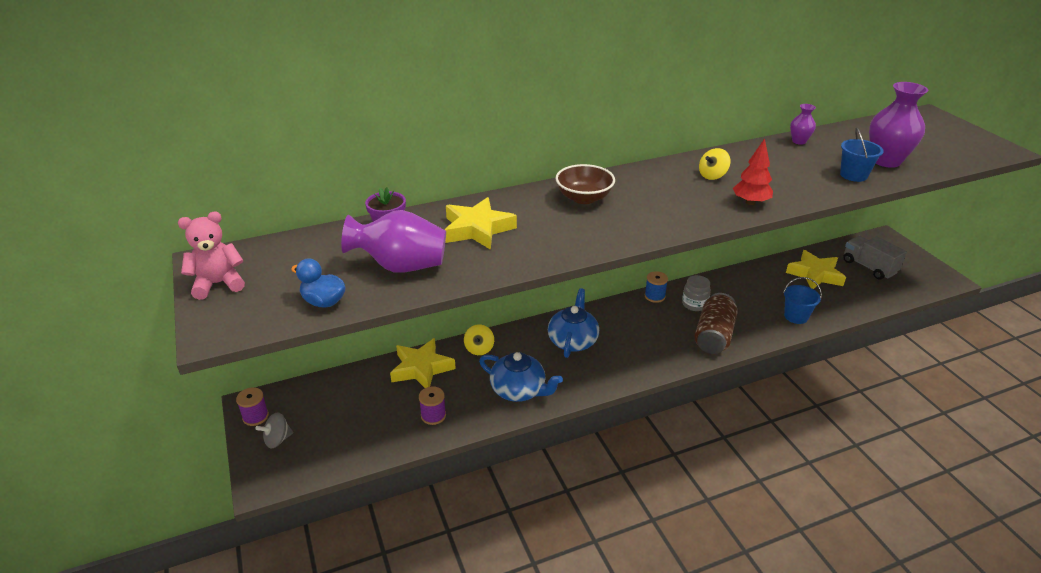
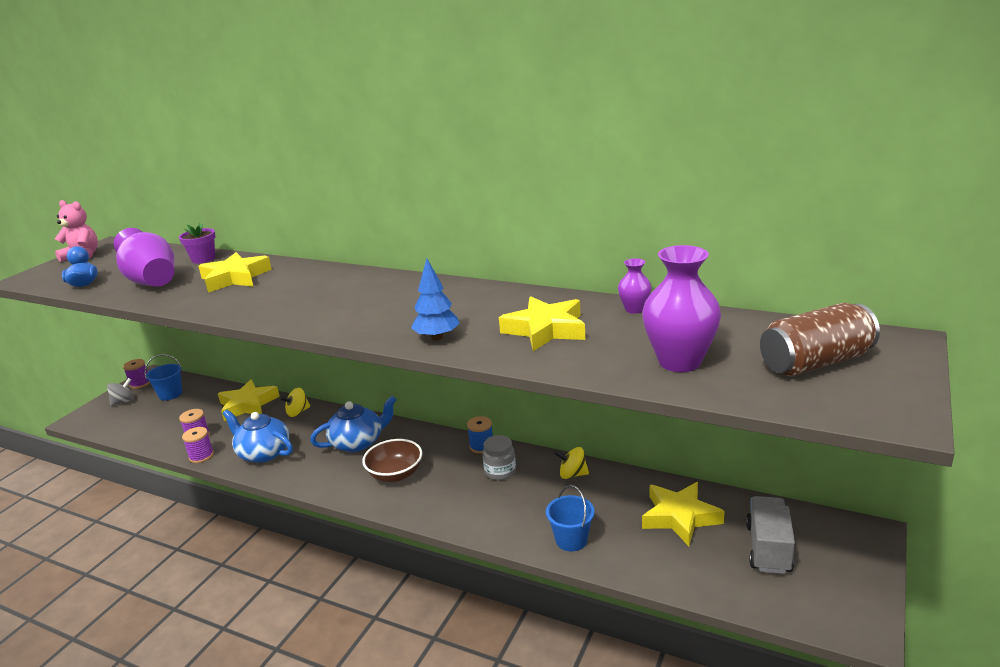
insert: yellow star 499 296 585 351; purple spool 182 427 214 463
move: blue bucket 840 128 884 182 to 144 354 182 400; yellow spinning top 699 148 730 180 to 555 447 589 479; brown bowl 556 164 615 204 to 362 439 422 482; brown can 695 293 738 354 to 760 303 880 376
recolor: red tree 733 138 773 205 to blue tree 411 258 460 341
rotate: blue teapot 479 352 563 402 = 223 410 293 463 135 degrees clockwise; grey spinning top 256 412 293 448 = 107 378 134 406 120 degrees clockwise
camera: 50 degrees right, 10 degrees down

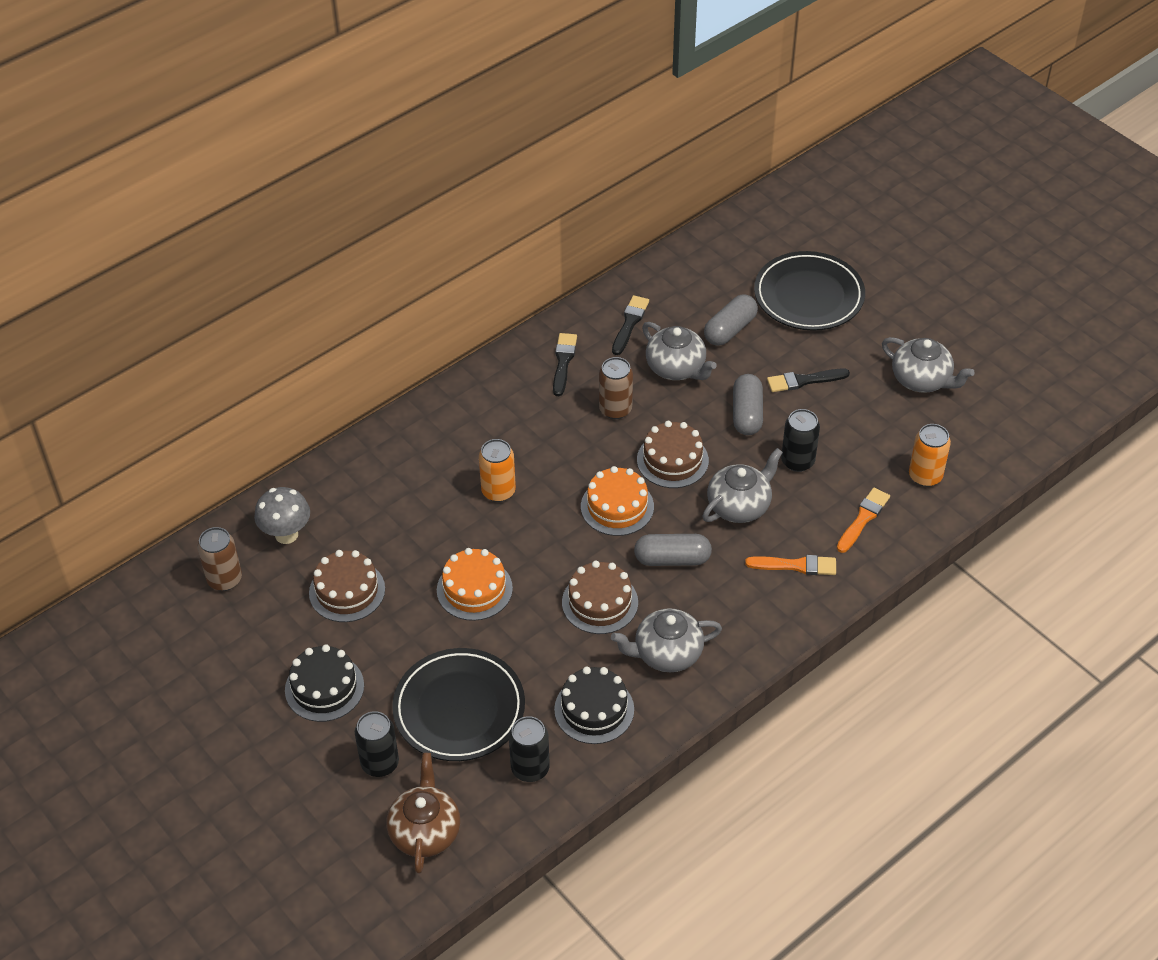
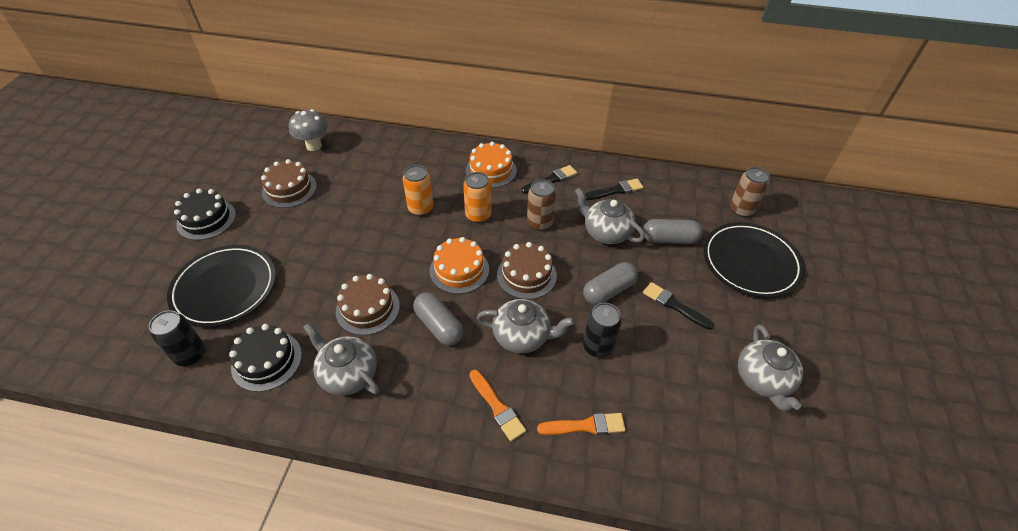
delete: black can 355 711 399 777; brown teapot 386 753 460 874
move: orange can 909 424 951 487 to 463 172 491 223; brown can 197 527 242 591 to 730 167 770 217; orange cake 437 548 513 621 to 466 142 517 188
rotate: grey teapot 642 322 717 380 = 575 188 645 244 120 degrees clockwise
camera: 50 degrees right, 0 degrees up

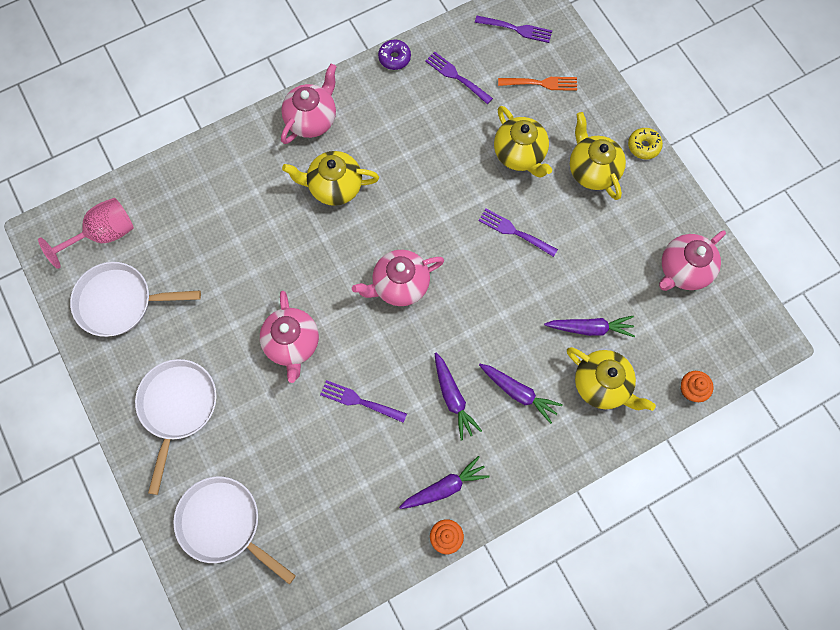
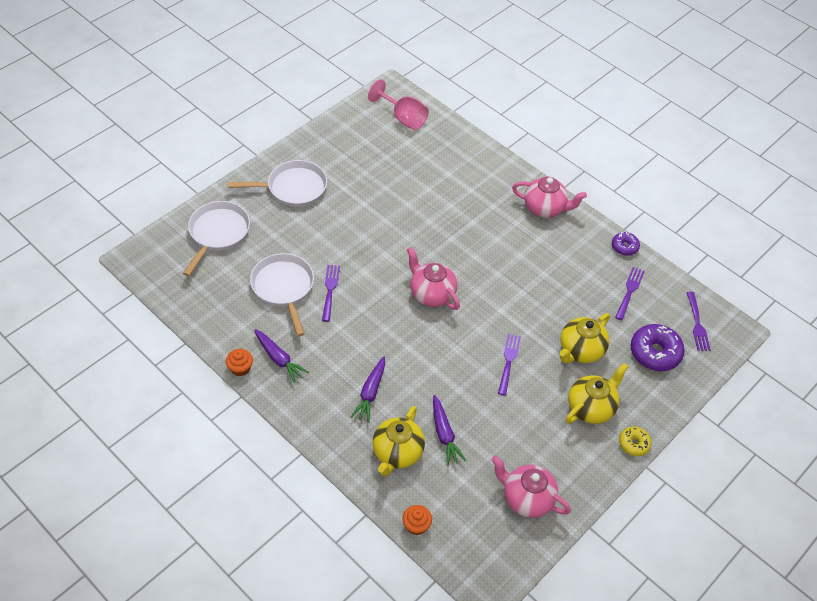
delete: yellow teapot 282 151 379 206; pink teapot 260 291 319 383; purple carrot 435 353 482 440
move: white pan 70 262 201 337 to 250 253 314 336
replace: orange fork 498 77 577 91 to purple donut 630 324 685 371
camera: 70 degrees right, 20 degrees down

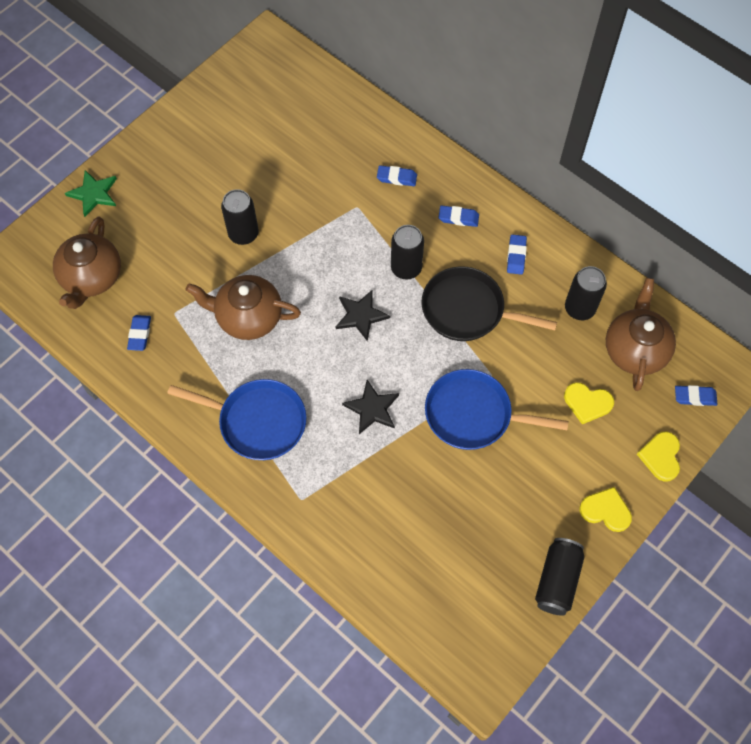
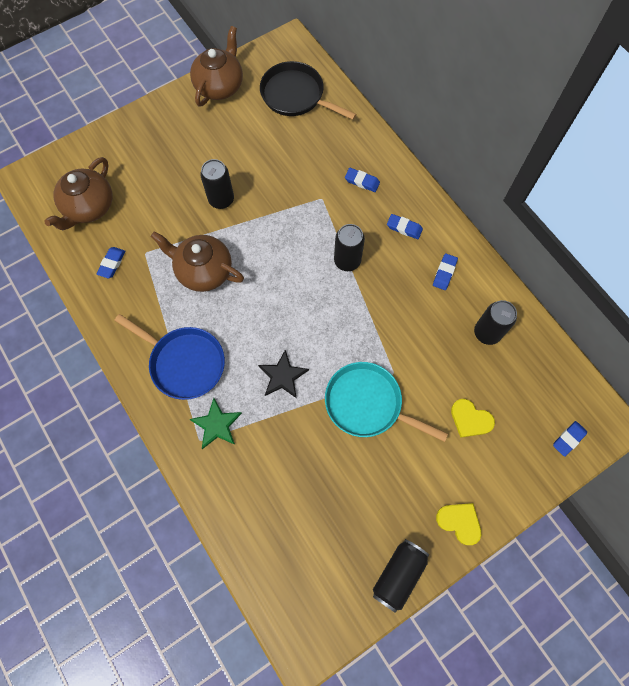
delete: black star 336 290 390 341; yellow heart 637 431 680 482
move: green star 65 170 117 217 to 189 398 242 449; black pan 422 266 557 341 to 260 61 357 120; brown teapot 606 278 676 391 to 190 26 243 107
recolor: blue pan 425 369 569 450 to turquoise pan 325 362 448 442
rotate: blue eraser 675 385 717 406 = 553 421 587 457 60 degrees counterclockwise
camera: 15 degrees right, 5 degrees up

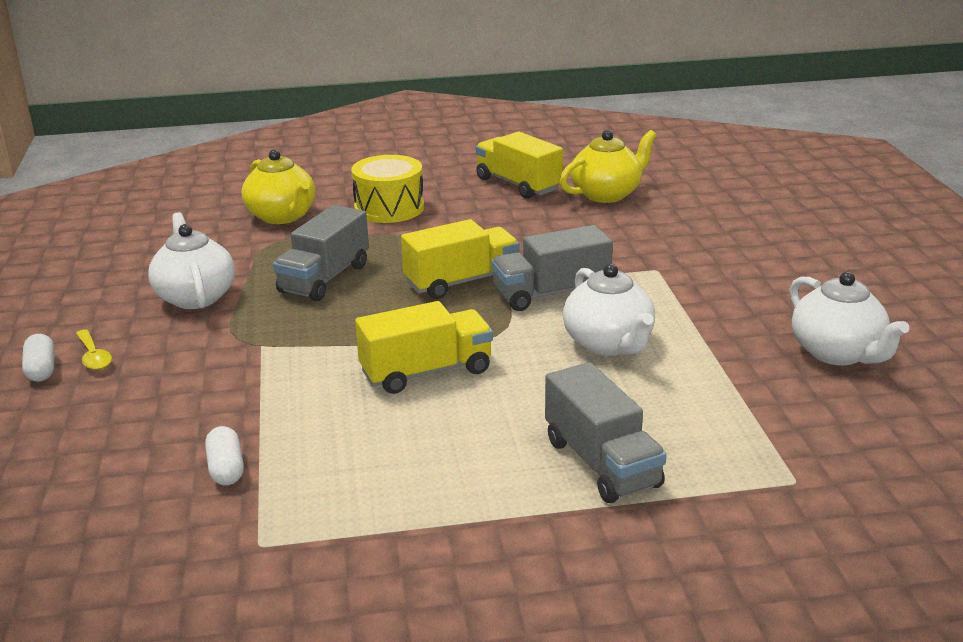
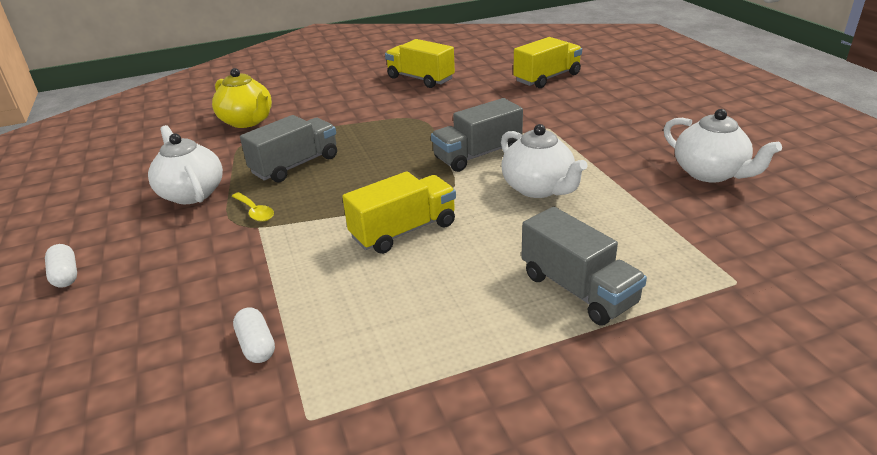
delete: yellow teapot 560 130 657 203; yellow drum 351 155 424 223
move: yellow truck 401 219 519 299 to 513 37 582 88; yellow spoon 76 329 112 370 to 232 192 274 222
rotate: grey truck 273 205 369 301 = 240 115 337 182 150 degrees counterclockwise
camera: 10 degrees left, 5 degrees up

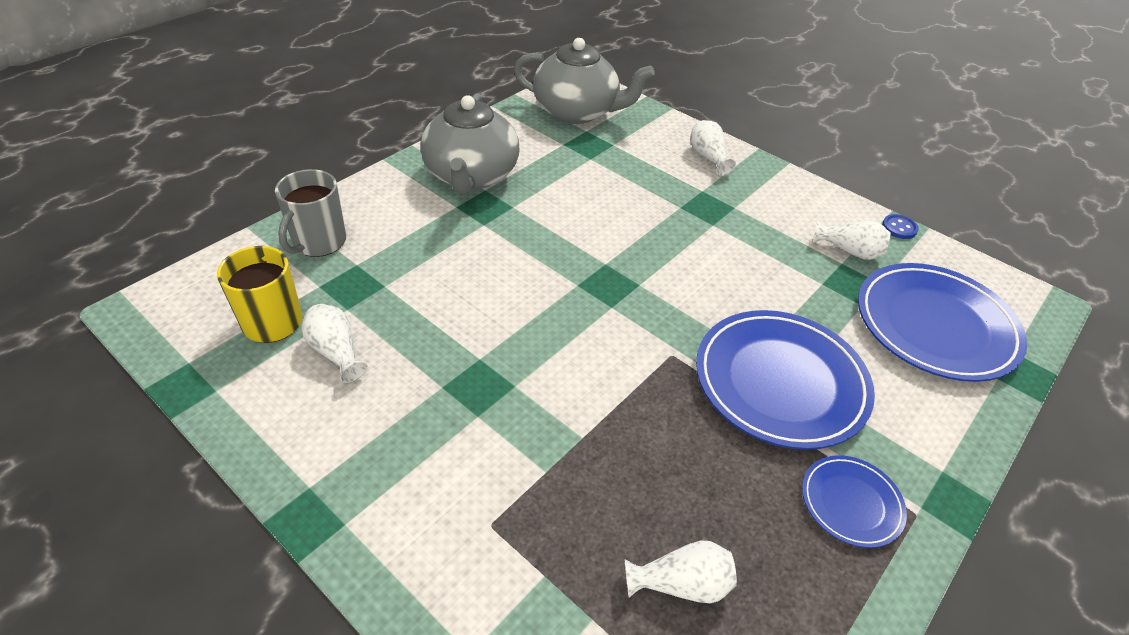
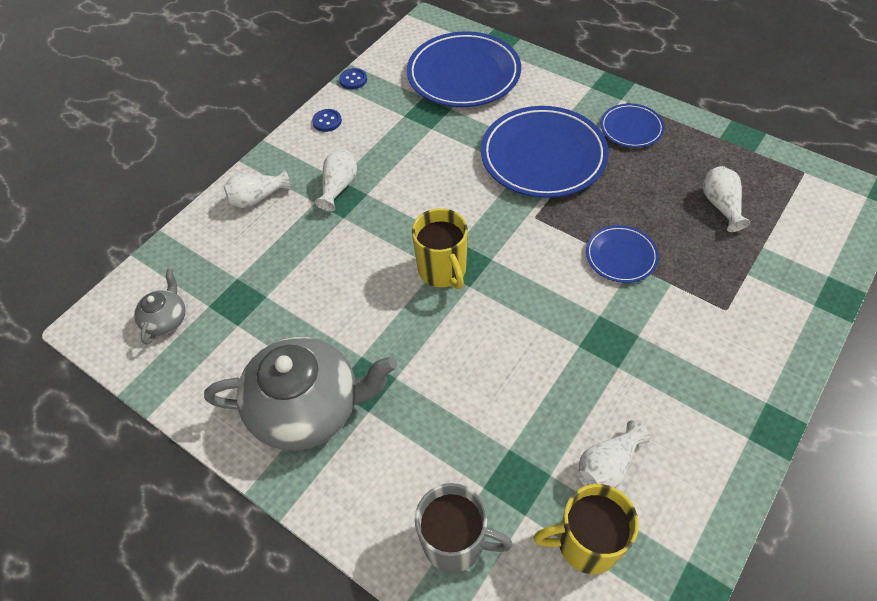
insert: blue button 312 109 342 132; yellow mug 412 208 468 289; blue plate 586 225 659 283
move: white vase 813 220 891 260 to 315 149 357 212
resize: grey teapot 514 38 655 124 = 134 269 185 345 x0.46
camera: 90 degrees left, 10 degrees up

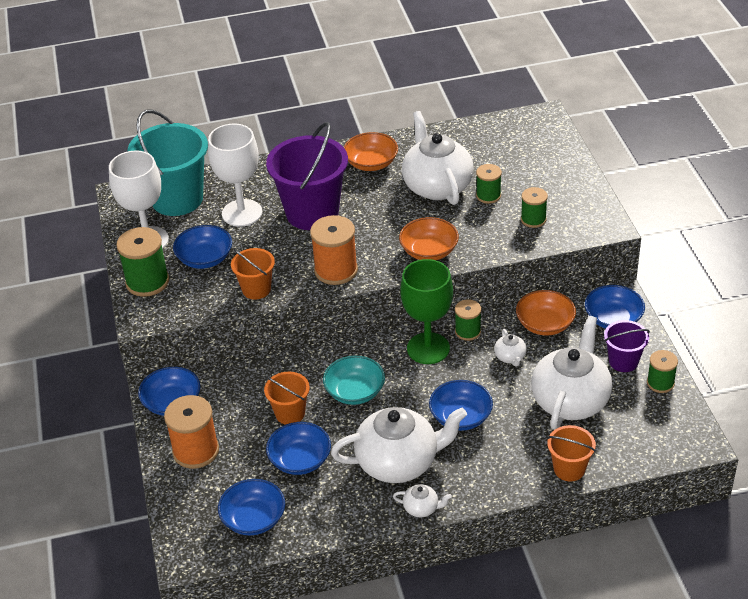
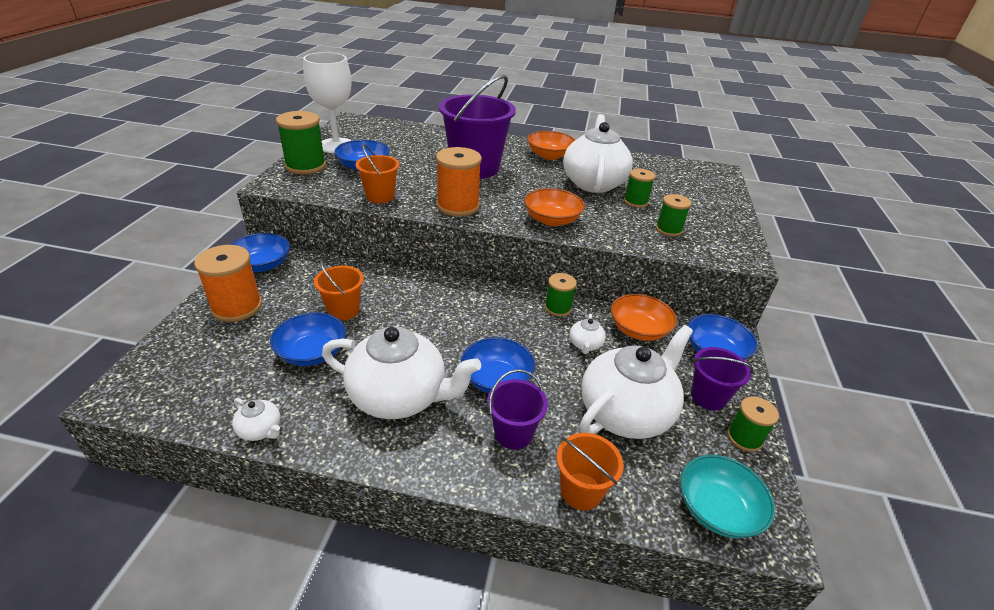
delete: turquoise bucket 127 109 208 216; white goblet 208 123 262 227; green goblet 400 259 453 364; blue bowl 218 479 285 535
insert: purple bucket 487 369 548 450
move: turquoise bowl 323 356 385 405 to 680 455 775 538; white teapot 393 484 452 517 to 232 398 280 441
camera: 20 degrees right, 5 degrees down

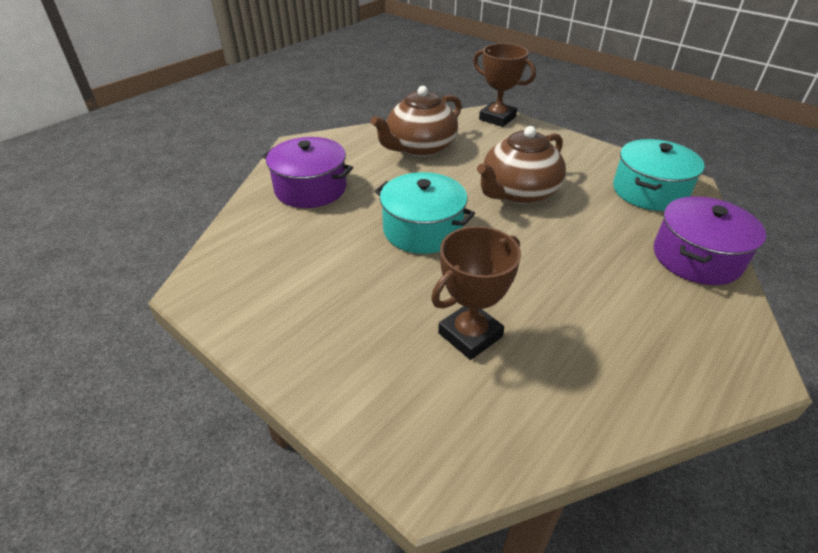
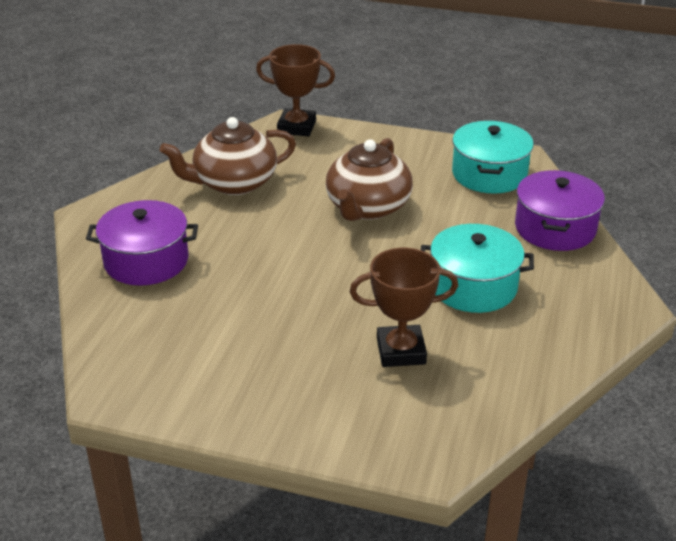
move: turquoise pot 374 172 475 254 to 421 224 534 313
rotate: brown teapot 371 86 461 157 = 160 117 296 195 45 degrees clockwise; brown trophy 431 226 521 360 = 350 248 458 367 60 degrees clockwise
camera: 25 degrees left, 5 degrees down

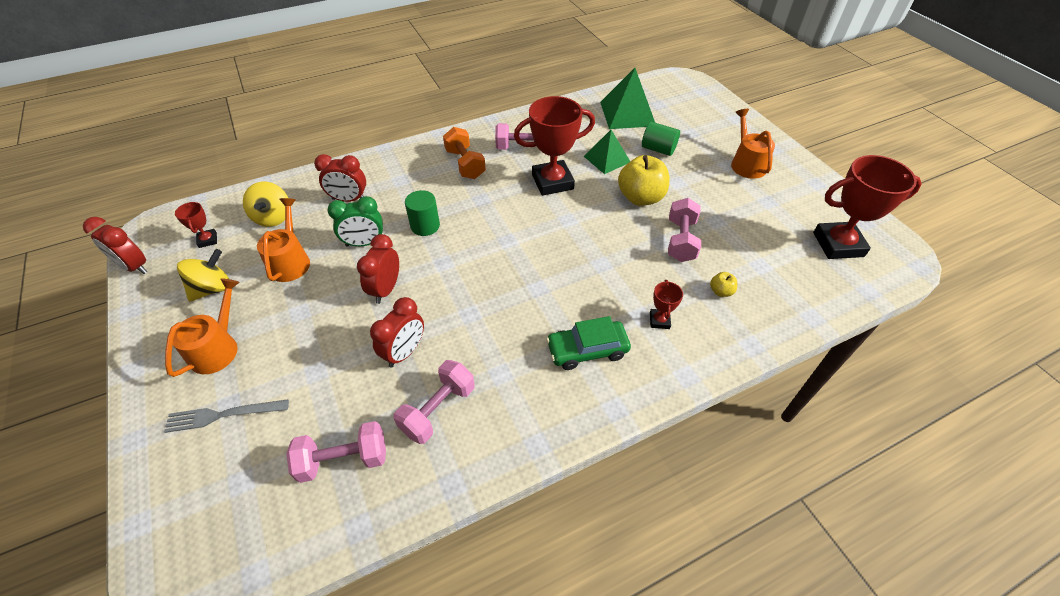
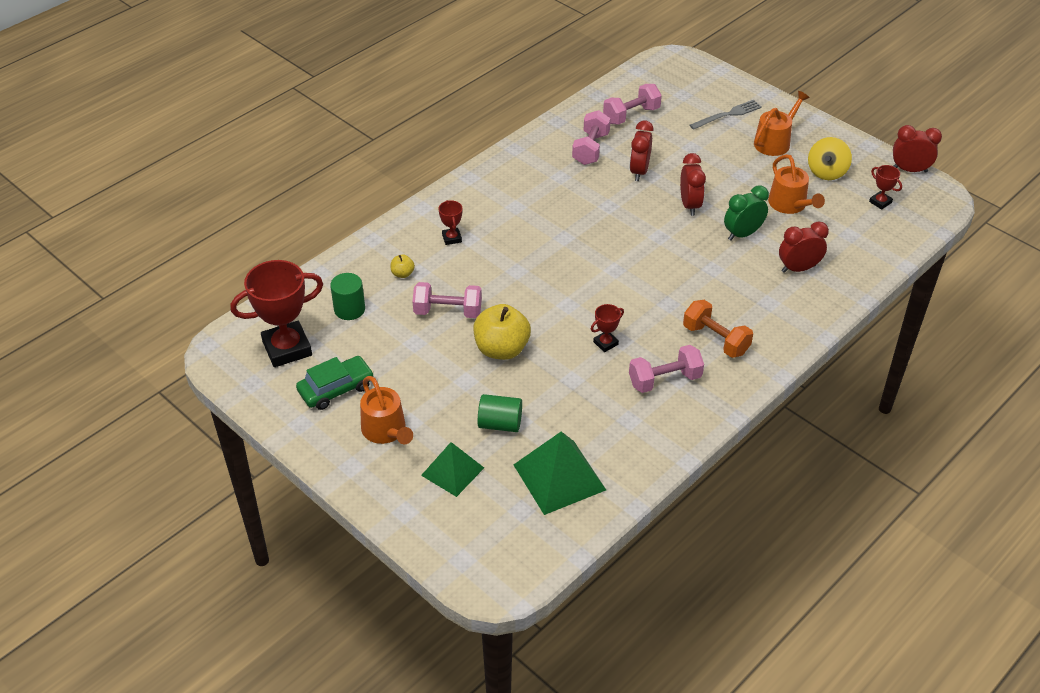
delete: yellow spinning top 243 182 288 227
move: green pyramid 584 130 630 174 to 421 442 484 497; green cylinder 405 190 440 236 to 330 273 365 320; green car 546 316 631 370 to 296 356 374 410
rotate: pink dumbbell 668 198 701 262 = 412 282 482 318 75 degrees counterclockwise; orange watering can 165 279 240 377 = 754 91 810 156 135 degrees counterclockwise
resize: red trophy 514 96 595 196 = 591 304 624 352 x0.45
camera: 160 degrees right, 5 degrees down

